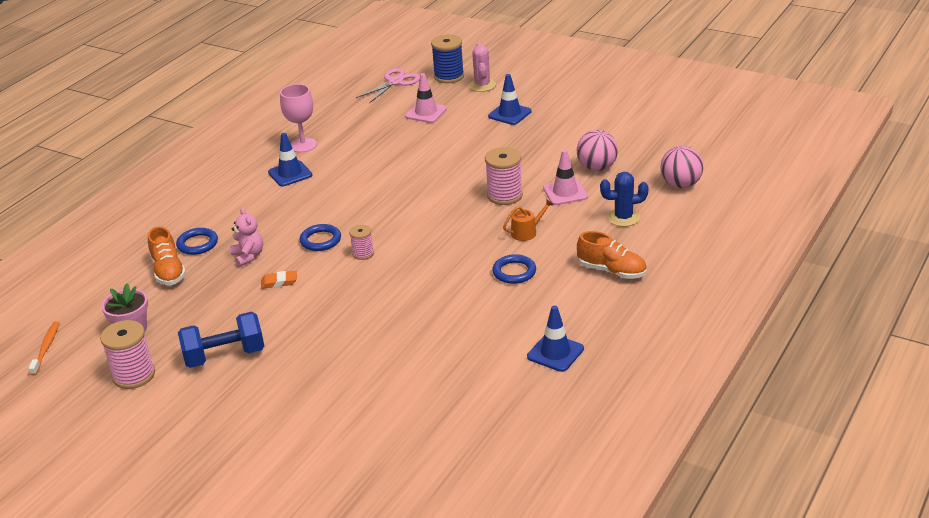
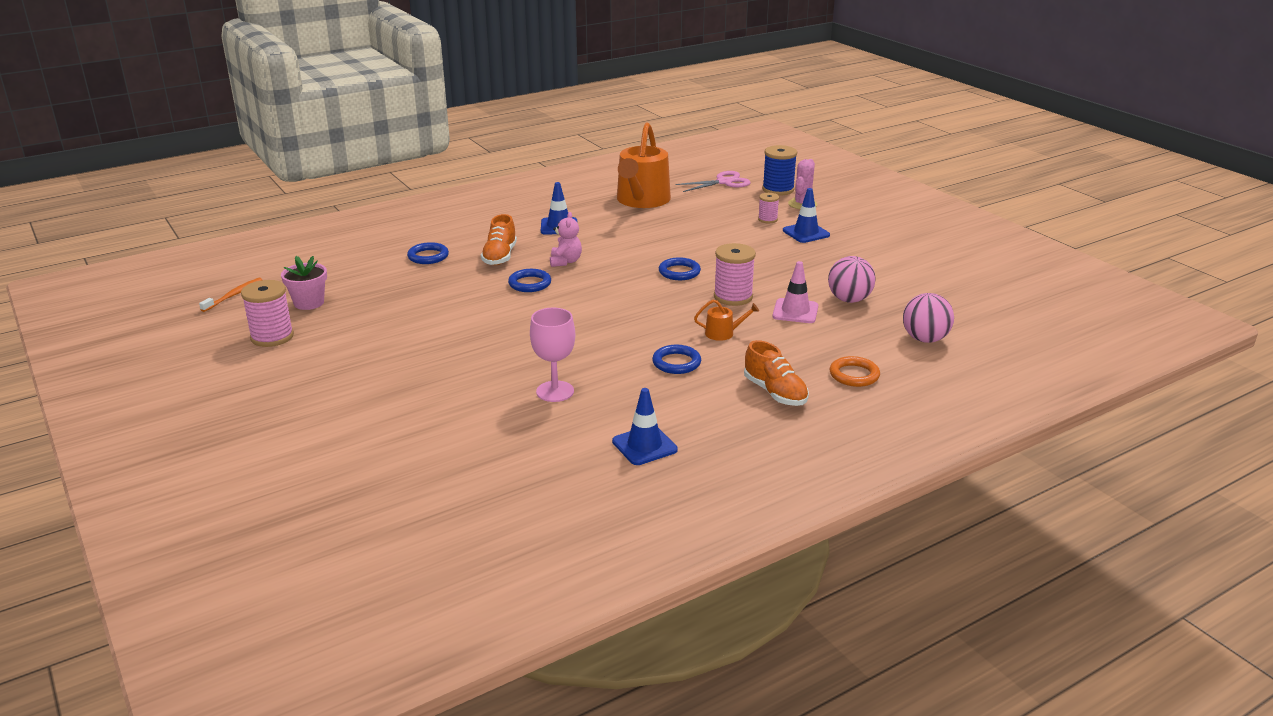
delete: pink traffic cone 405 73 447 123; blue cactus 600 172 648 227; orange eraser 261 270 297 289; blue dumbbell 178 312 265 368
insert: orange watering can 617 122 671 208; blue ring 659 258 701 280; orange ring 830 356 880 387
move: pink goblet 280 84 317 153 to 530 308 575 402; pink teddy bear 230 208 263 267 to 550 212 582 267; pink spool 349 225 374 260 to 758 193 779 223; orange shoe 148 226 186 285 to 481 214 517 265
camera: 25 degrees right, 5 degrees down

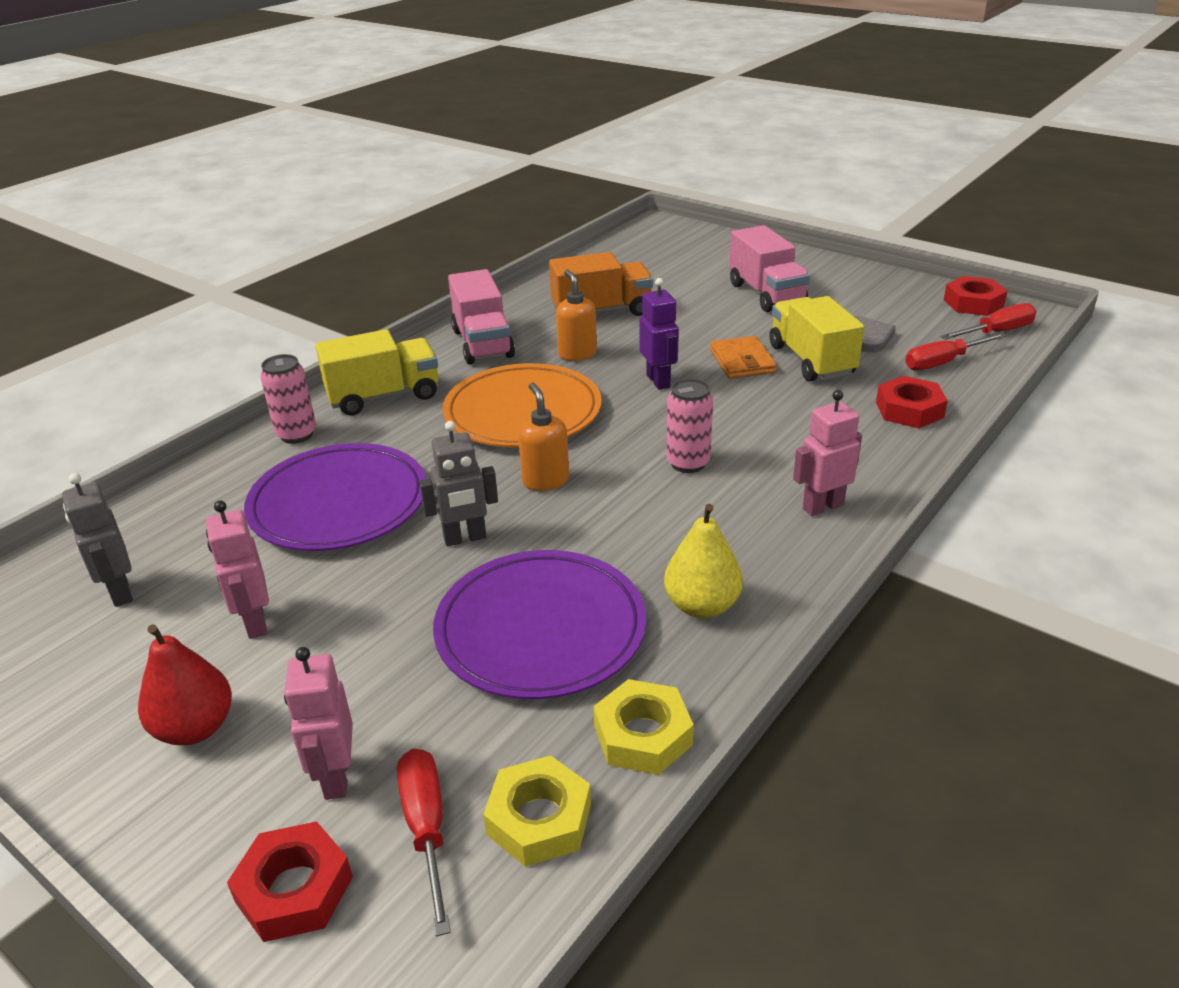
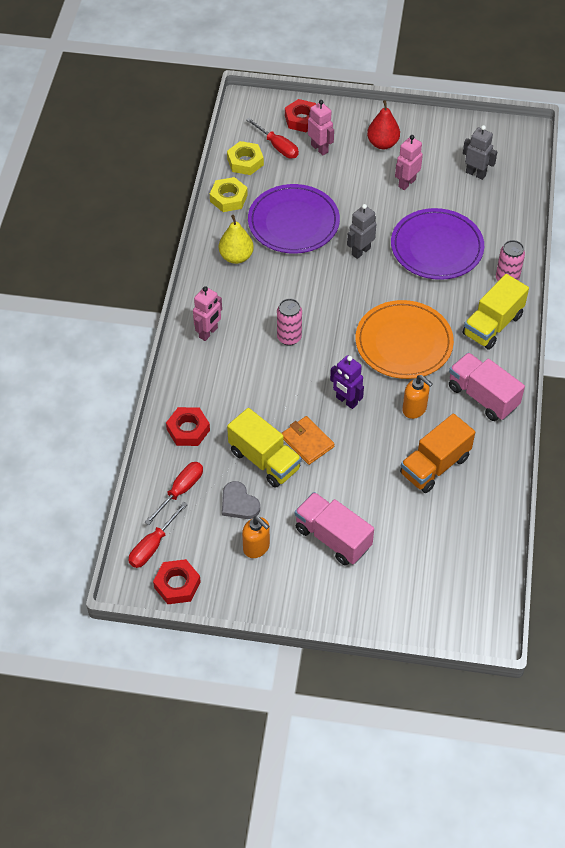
move: orange soap dispenser 518 382 569 491 to 242 516 270 558
rotate: pink robot 206 501 269 639 = 395 135 423 190 90 degrees counterclockwise
camera: 150 degrees right, 20 degrees up

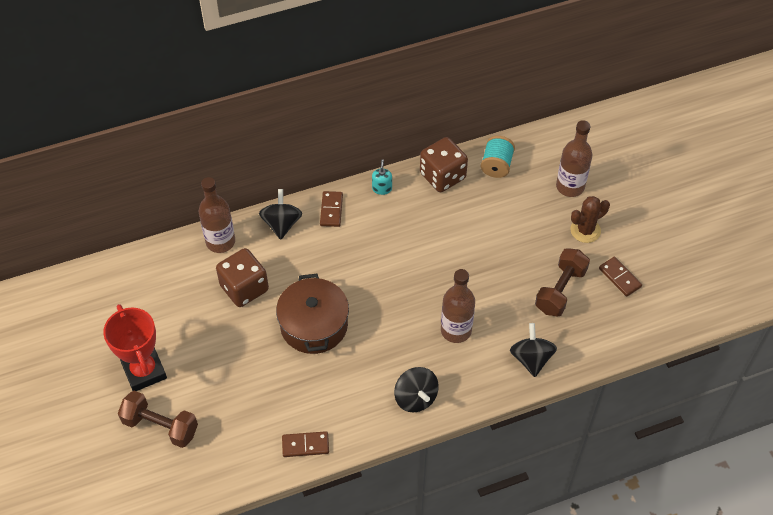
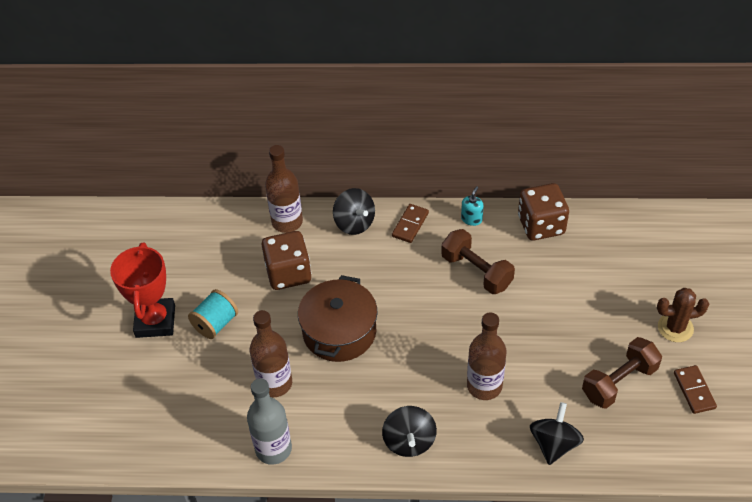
move: brown bottle 556 120 592 197 to 250 310 292 397; turquoise spool 481 136 515 178 to 188 289 238 339; brown dumbbell 118 391 198 448 to 441 229 515 294
replace: brown domino 282 431 329 457 to grey bottle 247 379 292 465
rotate: black spinning top 259 189 303 240 = 333 188 375 235 120 degrees clockwise
camera: 25 degrees right, 5 degrees down

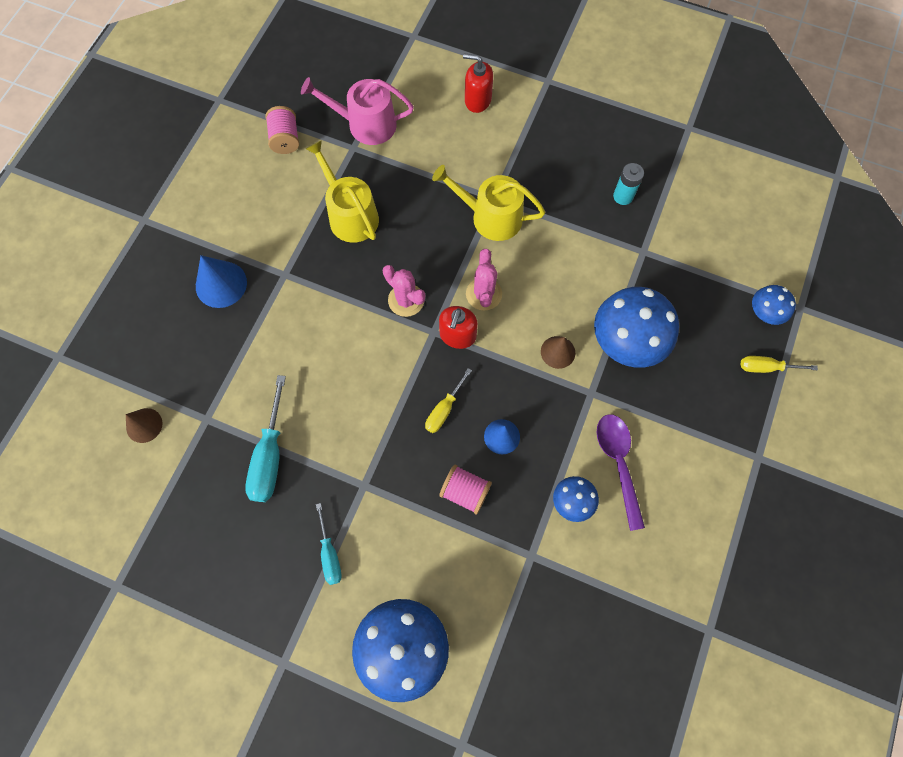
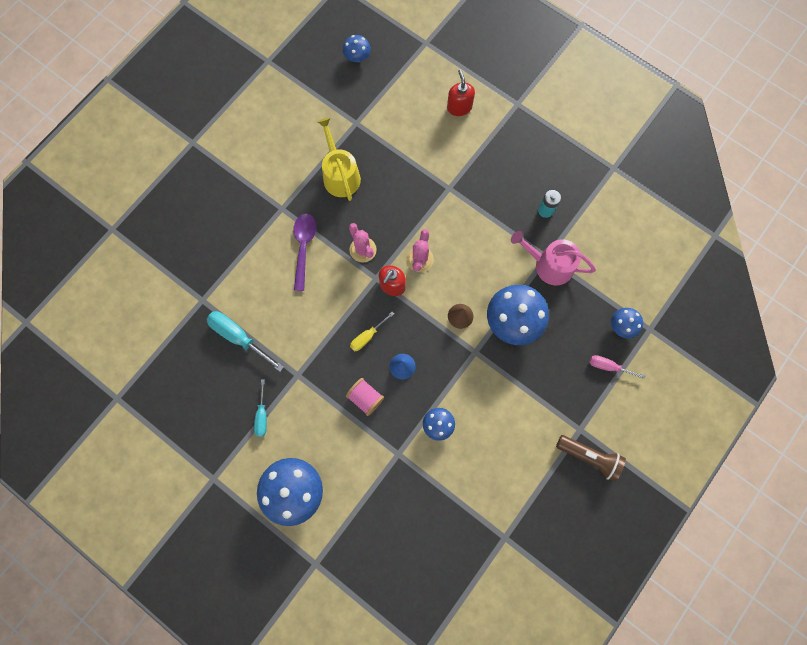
delete: pink spool 266 106 299 154; yellow watering can 432 165 545 241; blue cone 196 255 247 308; brown cone 126 408 163 443
insert: blue mushroom 343 35 371 62; brown flashlight 556 435 626 482
move: pink watering can 301 77 414 145 to 511 231 596 285; purple spoon 597 414 645 531 to 294 214 316 291
recolor: yellow screwdriver 740 356 818 373 to pink screwdriver 589 355 645 379
rotate: red soap dispenser 463 54 493 113 = 447 70 475 116 45 degrees clockwise; turquoise screwdriver 245 375 286 502 = 206 311 284 372 105 degrees clockwise
camera: 15 degrees right, 5 degrees up

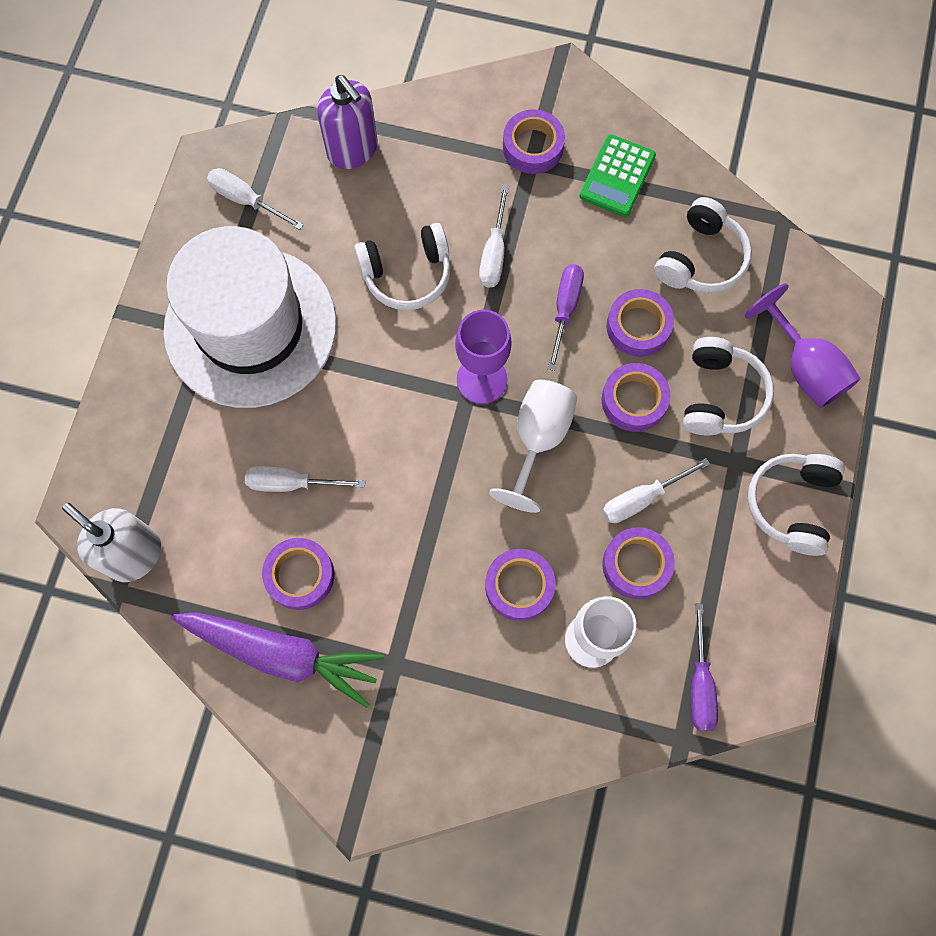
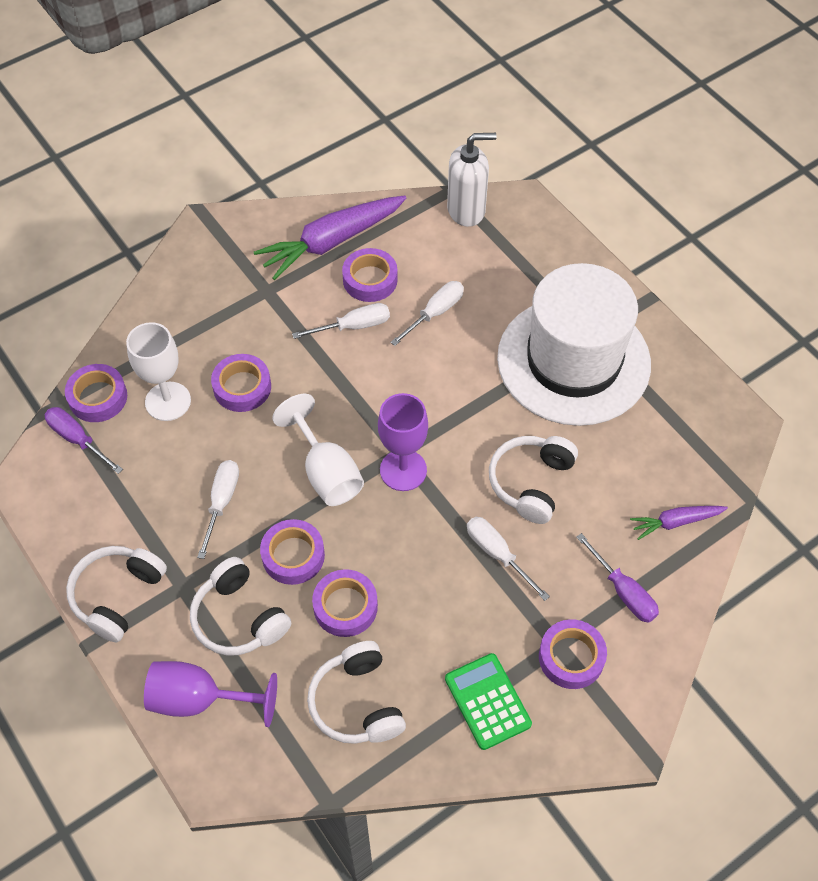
move: white screwdriver 207 168 304 230 to 292 303 390 339; purple screwdriver 548 264 584 371 to 576 533 659 623; purple tape 602 527 675 599 to 65 364 127 422
replace: purple soap dispenser 317 75 378 169 to purple carrot 630 506 728 540
rotate: white headphones 748 454 845 556 = 66 546 167 642 120 degrees counterclockwise
camera: 130 degrees right, 15 degrees down

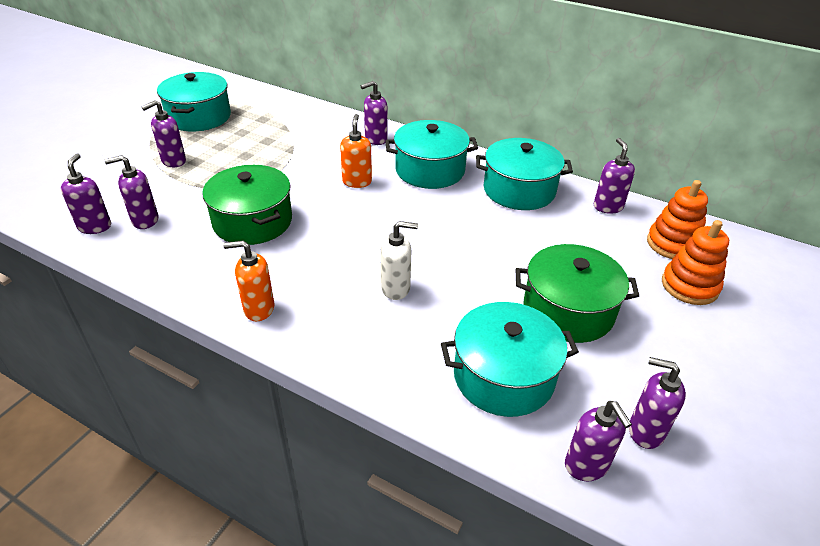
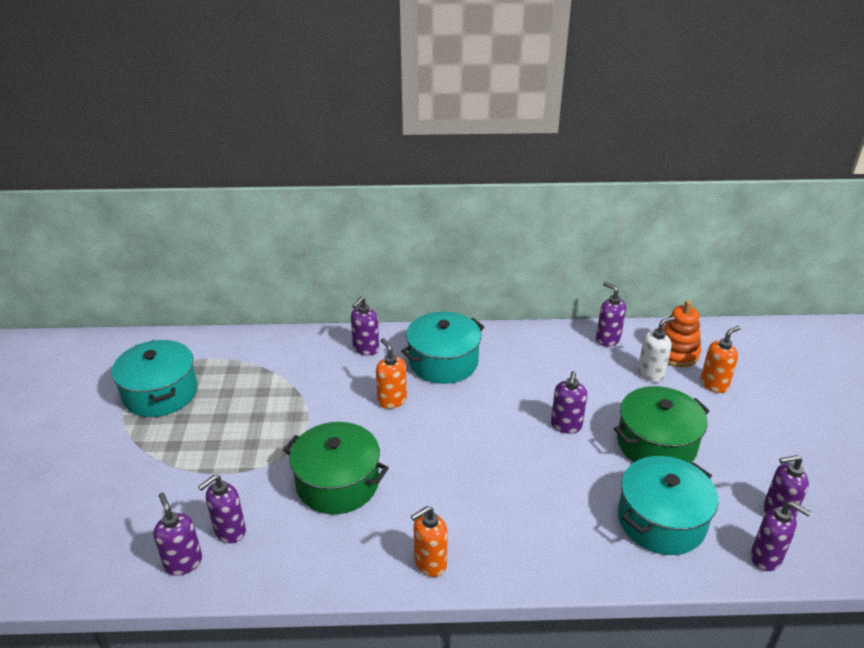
delete: turquoise pot 476 138 573 210
move: purple soap dispenser 142 100 186 167 to 551 371 587 434; white soap dispenser 381 221 418 300 to 638 316 675 383
replace: orange stacking toy 662 220 729 305 to orange soap dispenser 700 326 741 393
camera: 30 degrees left, 5 degrees down

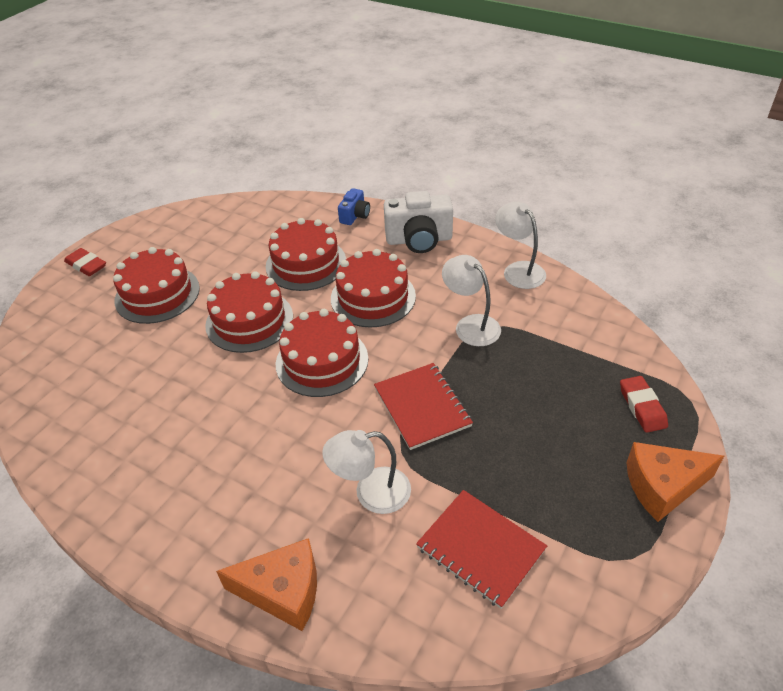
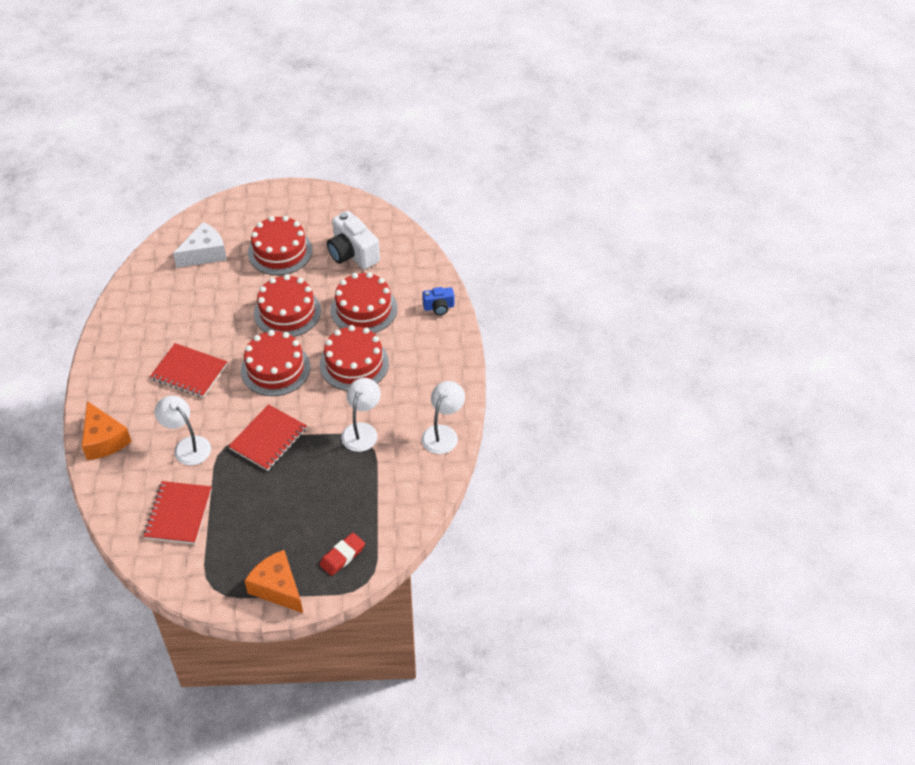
delete: red eraser 64 248 106 276
insert: white cheese 173 222 227 268; red notebook 150 343 227 398
move: white camera 384 191 453 253 to 327 211 380 269
camera: 55 degrees right, 5 degrees up

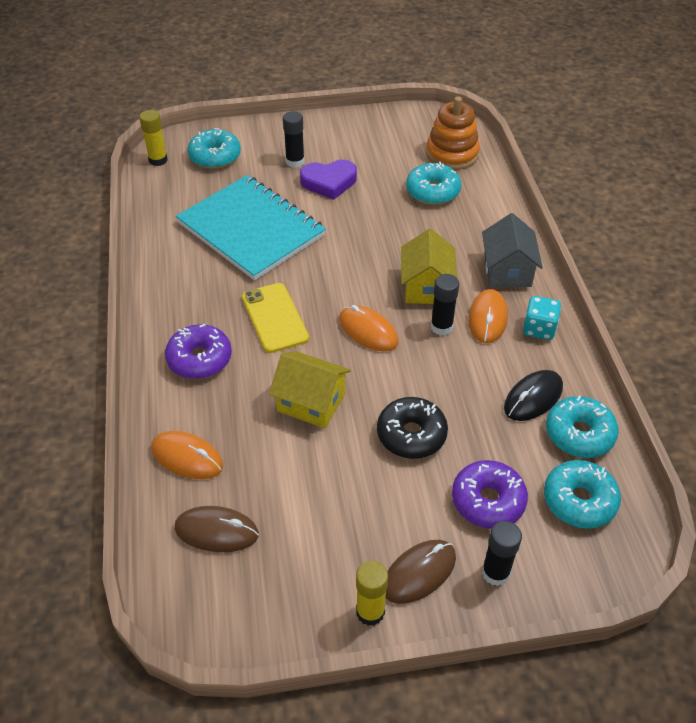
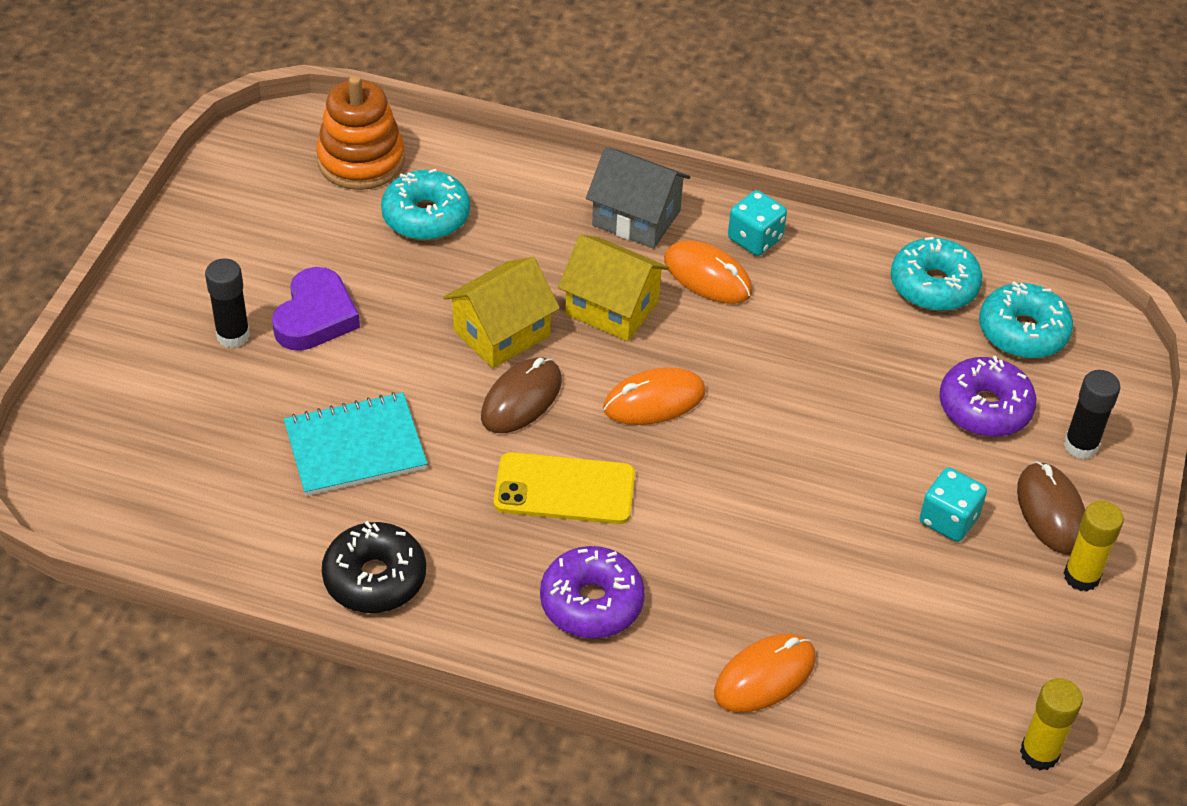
delete: turquoise donut 187 128 241 169; black glue stick 431 274 459 335; black mouse 504 370 563 421
insert: turquoise dice 919 467 987 542
move: yellow glue stick 139 110 168 166 to 1020 678 1083 770; yellow house 269 351 351 428 to 444 257 560 368; black donut 377 397 448 459 to 322 521 426 613; brown mouse 174 506 259 552 to 481 358 562 433
resize: turquoise notebook 176 175 326 280 = 284 392 428 496 x0.60
camera: 65 degrees left, 0 degrees up

